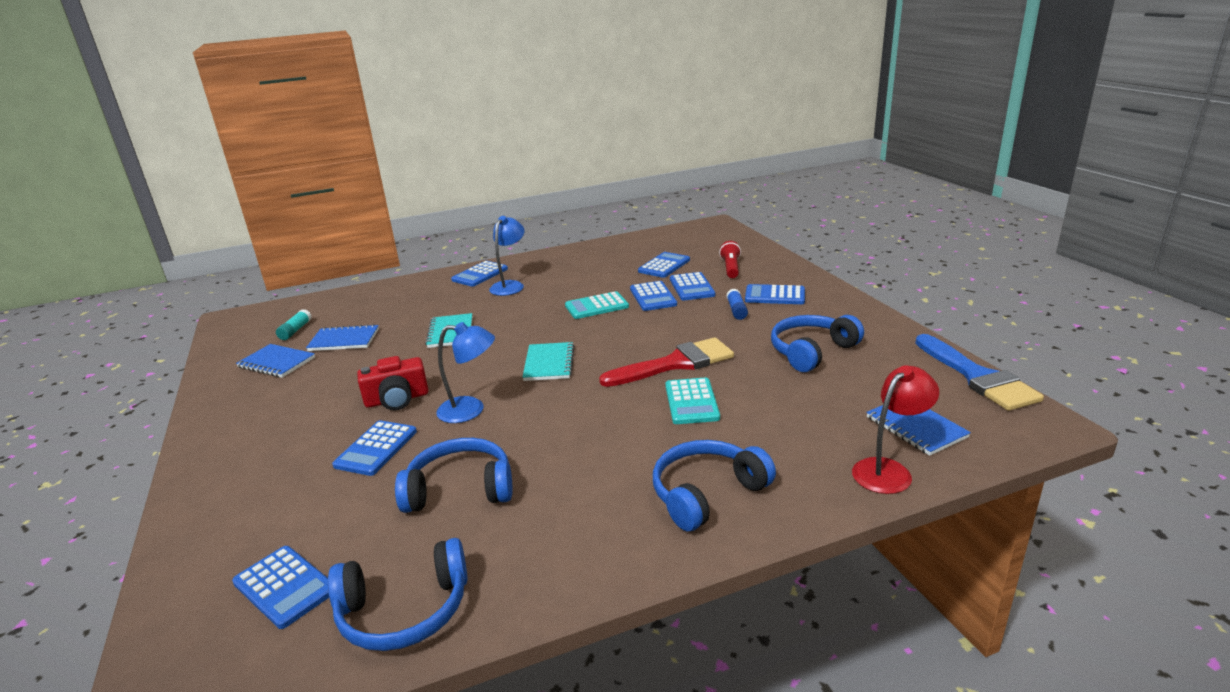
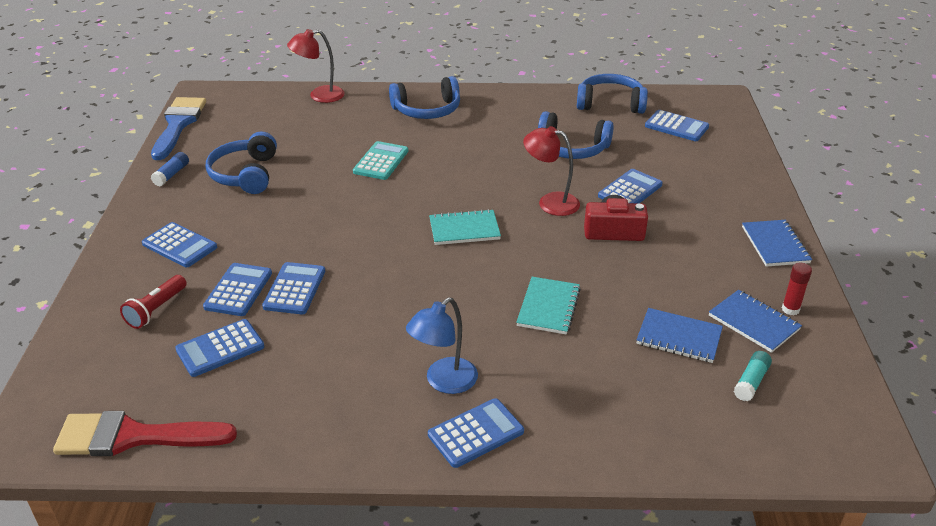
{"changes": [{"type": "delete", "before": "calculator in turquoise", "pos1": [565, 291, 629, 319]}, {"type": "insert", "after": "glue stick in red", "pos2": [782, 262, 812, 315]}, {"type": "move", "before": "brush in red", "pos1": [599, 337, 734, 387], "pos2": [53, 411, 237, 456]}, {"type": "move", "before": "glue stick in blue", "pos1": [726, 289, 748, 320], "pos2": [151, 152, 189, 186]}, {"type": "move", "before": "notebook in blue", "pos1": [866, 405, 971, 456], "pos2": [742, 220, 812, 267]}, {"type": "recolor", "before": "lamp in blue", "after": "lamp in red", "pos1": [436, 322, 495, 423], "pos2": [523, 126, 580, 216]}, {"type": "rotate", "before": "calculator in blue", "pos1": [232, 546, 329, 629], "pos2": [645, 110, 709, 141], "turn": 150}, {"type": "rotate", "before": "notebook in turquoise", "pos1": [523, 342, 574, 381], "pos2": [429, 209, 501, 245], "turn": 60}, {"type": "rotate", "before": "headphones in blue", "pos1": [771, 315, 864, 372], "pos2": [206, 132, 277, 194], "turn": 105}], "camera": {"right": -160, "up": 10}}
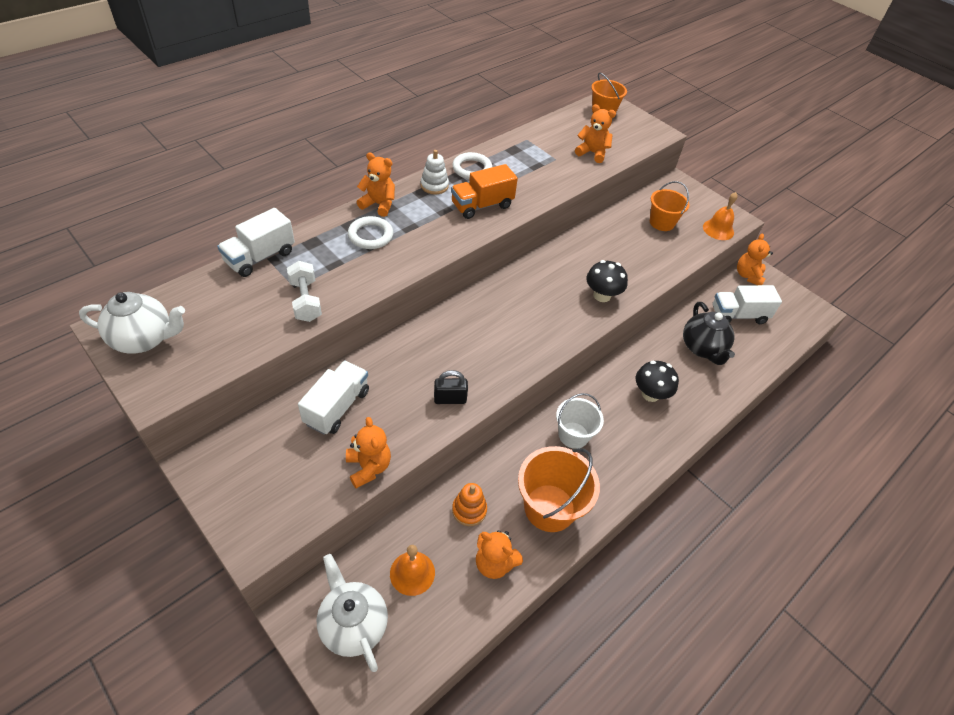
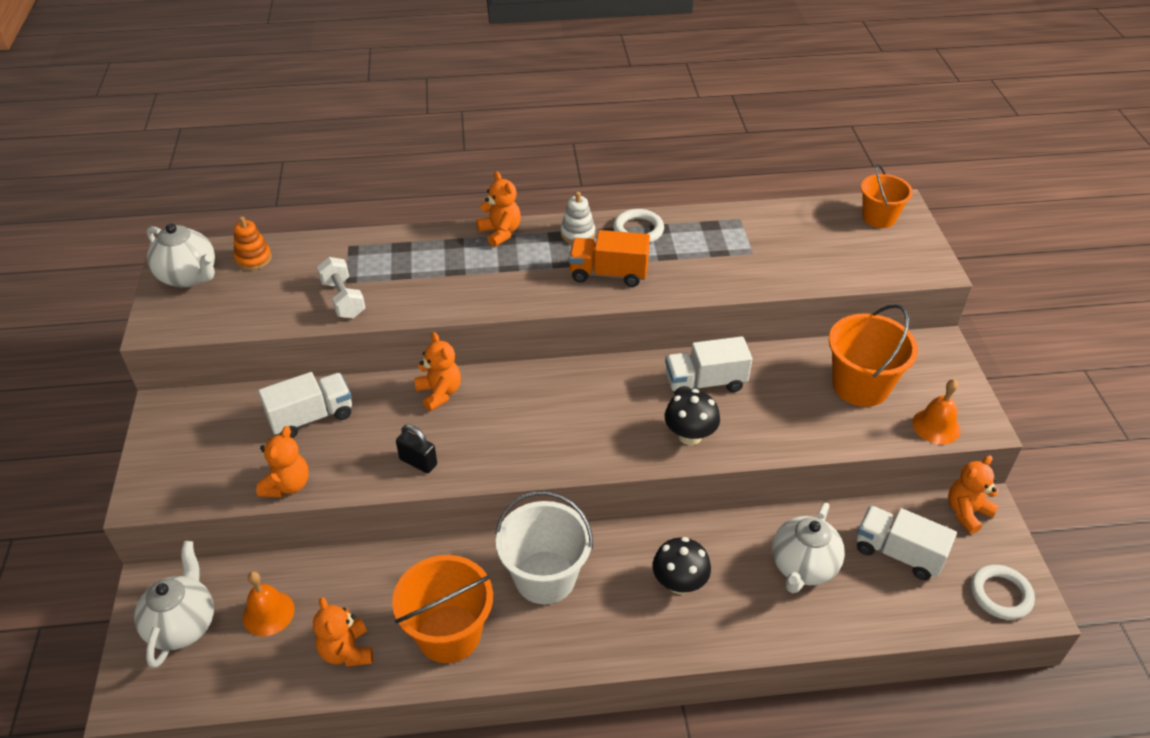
{"changes": [{"type": "move", "before": "truck in white", "pos1": [217, 208, 295, 277], "pos2": [665, 336, 752, 395]}, {"type": "move", "before": "ring in white", "pos1": [348, 216, 393, 249], "pos2": [971, 565, 1035, 620]}, {"type": "move", "before": "stacking toy in orange", "pos1": [452, 483, 487, 526], "pos2": [234, 216, 272, 270]}, {"type": "move", "before": "teddy bear in orange", "pos1": [575, 104, 616, 163], "pos2": [414, 332, 461, 411]}, {"type": "recolor", "before": "teapot in black", "after": "teapot in white", "pos1": [683, 302, 735, 365], "pos2": [772, 503, 845, 593]}, {"type": "rotate", "before": "dumbbell in white", "pos1": [287, 261, 322, 322], "pos2": [317, 257, 365, 318], "turn": -45}, {"type": "resize", "before": "bucket in white", "pos1": [556, 393, 604, 449], "pos2": [495, 491, 593, 604], "scale": 1.54}, {"type": "resize", "before": "bucket in orange", "pos1": [650, 181, 689, 231], "pos2": [829, 304, 918, 407], "scale": 1.54}], "camera": {"right": 40, "up": -5}}
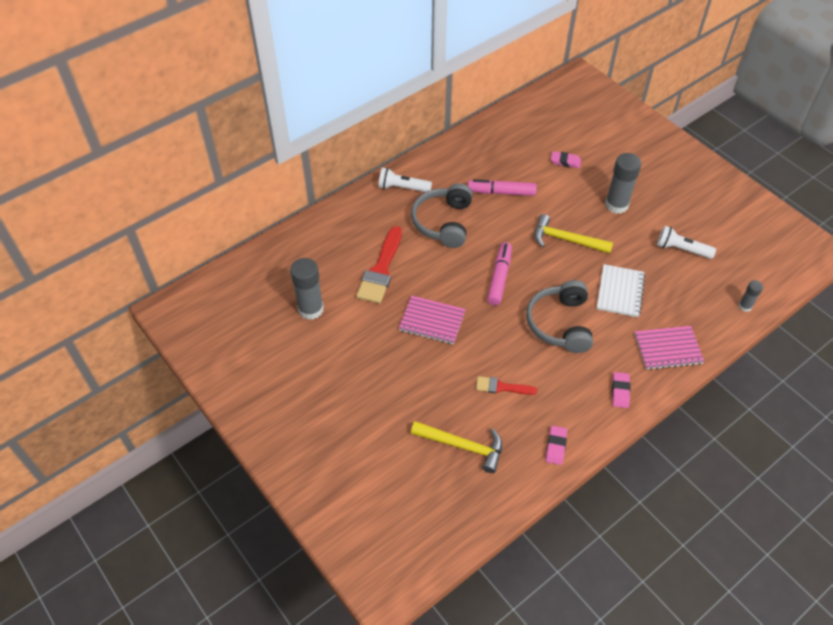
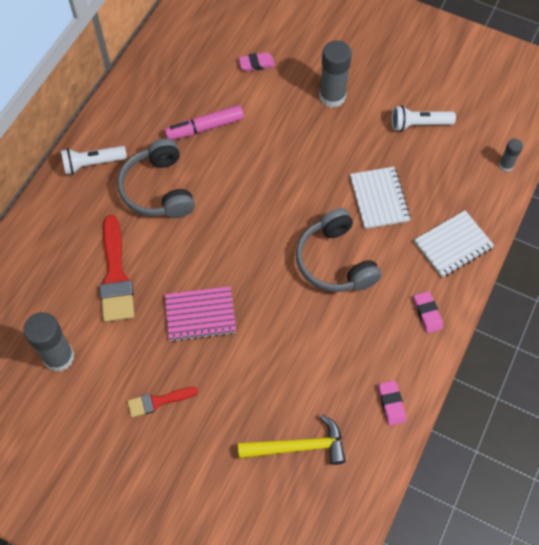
{"changes": [{"type": "delete", "before": "marker in pink", "pos1": [487, 242, 512, 305]}, {"type": "delete", "before": "hammer in yellow", "pos1": [534, 214, 613, 254]}, {"type": "move", "before": "brush in red", "pos1": [476, 376, 537, 395], "pos2": [127, 387, 198, 418]}, {"type": "recolor", "before": "notebook in pink", "after": "notebook in white", "pos1": [635, 326, 704, 370], "pos2": [414, 210, 494, 277]}], "camera": {"right": -25, "up": 10}}
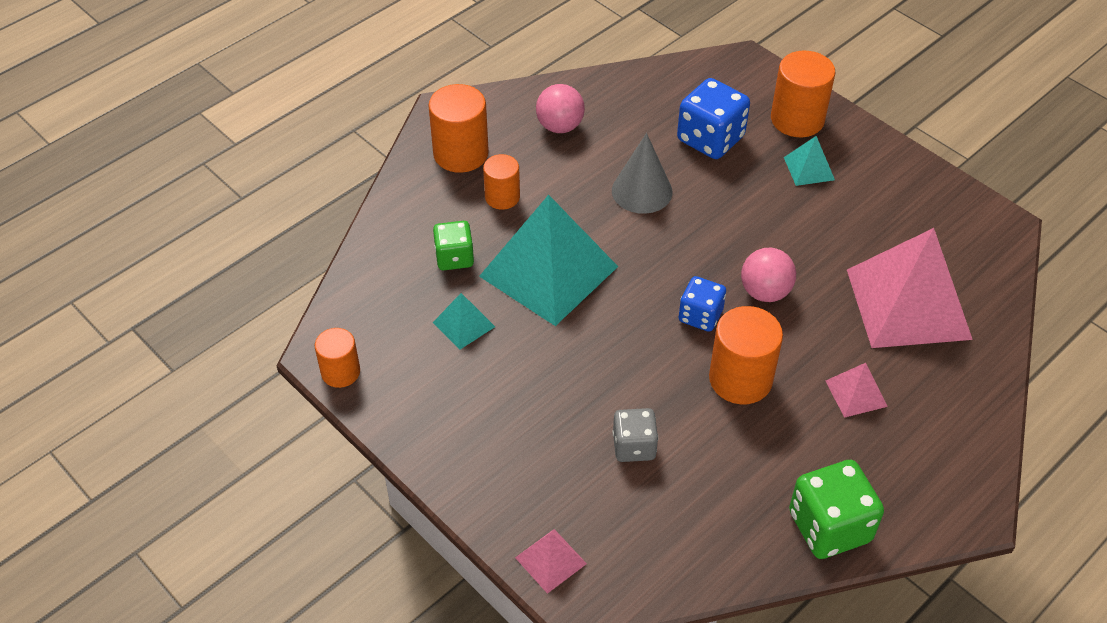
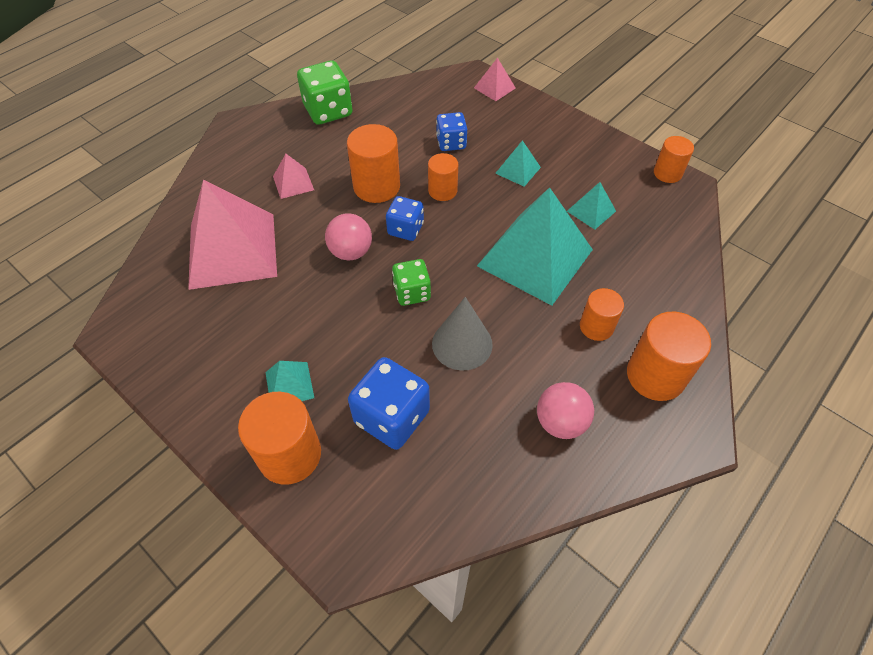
{"changes": [{"type": "insert", "after": "cylinder in orange", "pos2": [428, 153, 458, 201]}, {"type": "insert", "after": "pyramid in turquoise", "pos2": [495, 140, 541, 187]}, {"type": "move", "before": "dice in green", "pos1": [433, 221, 474, 270], "pos2": [392, 259, 431, 306]}, {"type": "recolor", "before": "dice in grey", "after": "dice in blue", "pos1": [613, 408, 658, 462], "pos2": [436, 112, 467, 151]}], "camera": {"right": 175, "up": 5}}
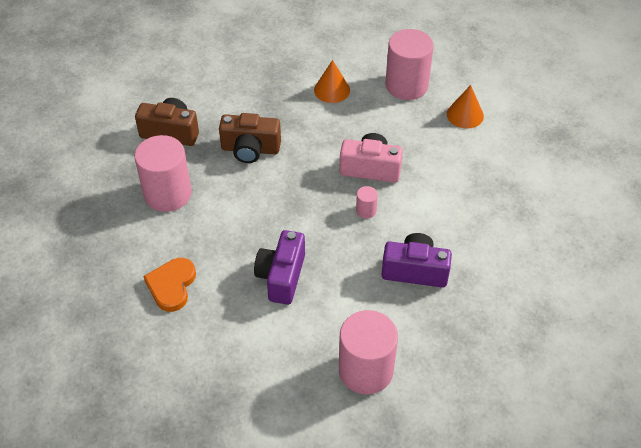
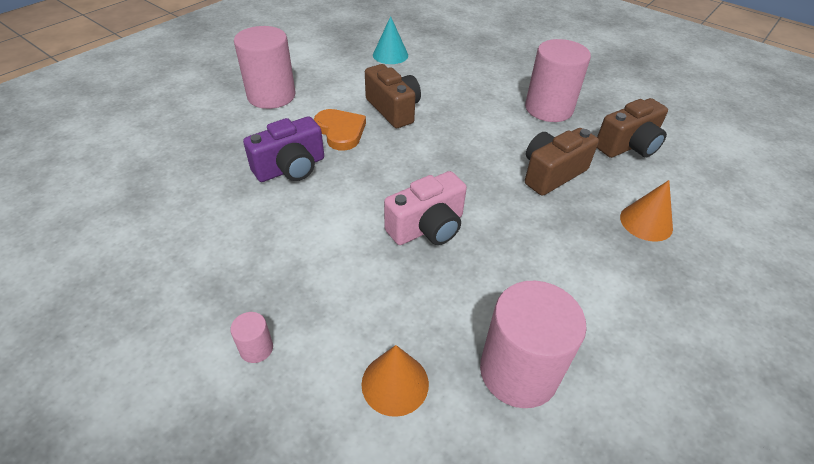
{"changes": [{"type": "insert", "after": "cone in turquoise", "pos2": [373, 16, 408, 64]}, {"type": "move", "before": "heart in orange", "pos1": [143, 258, 196, 312], "pos2": [314, 109, 366, 151]}, {"type": "move", "before": "cone in orange", "pos1": [314, 60, 350, 103], "pos2": [620, 180, 673, 242]}, {"type": "move", "before": "cylinder in pink", "pos1": [356, 186, 378, 219], "pos2": [230, 312, 273, 363]}, {"type": "recolor", "before": "camera in purple", "after": "camera in brown", "pos1": [254, 230, 305, 305], "pos2": [365, 64, 421, 128]}], "camera": {"right": 135, "up": -5}}
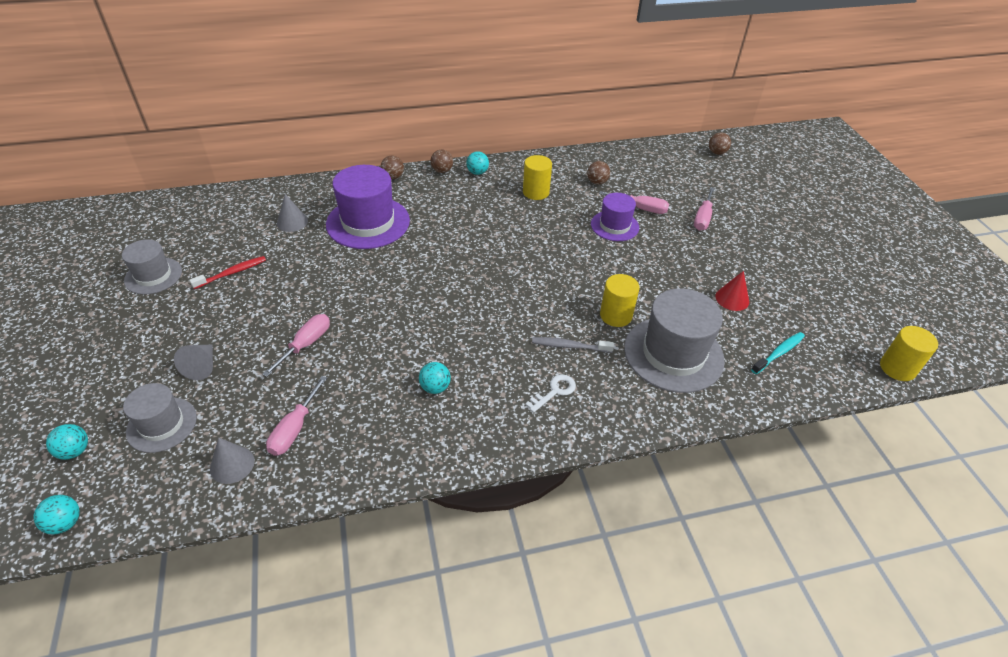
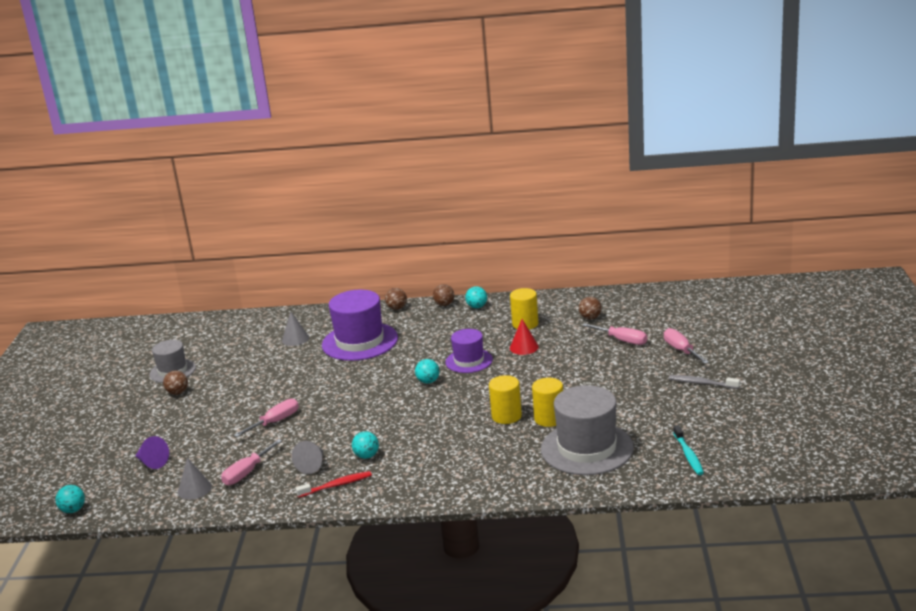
{"changes": [{"type": "delete", "before": "key in white", "pos1": [525, 374, 576, 413]}, {"type": "move", "before": "ball in turquoise", "pos1": [46, 424, 88, 460], "pos2": [415, 359, 440, 384]}, {"type": "move", "before": "cone in grey", "pos1": [174, 344, 213, 380], "pos2": [292, 441, 323, 474]}, {"type": "move", "before": "toothbrush in red", "pos1": [189, 256, 266, 289], "pos2": [295, 471, 372, 498]}, {"type": "move", "before": "toothbrush in grey", "pos1": [532, 337, 614, 353], "pos2": [669, 375, 740, 389]}, {"type": "move", "before": "hat in purple", "pos1": [591, 193, 639, 241], "pos2": [445, 329, 493, 373]}, {"type": "move", "before": "ball in brown", "pos1": [709, 132, 731, 155], "pos2": [163, 371, 188, 395]}, {"type": "move", "before": "cone in red", "pos1": [715, 271, 749, 311], "pos2": [510, 319, 539, 355]}, {"type": "move", "before": "cylinder in yellow", "pos1": [880, 326, 938, 381], "pos2": [489, 375, 522, 424]}, {"type": "replace", "before": "hat in grey", "after": "cone in purple", "pos1": [123, 383, 197, 453], "pos2": [135, 436, 169, 469]}, {"type": "rotate", "before": "screwdriver in pink", "pos1": [694, 187, 715, 231], "pos2": [664, 328, 709, 364], "turn": 120}, {"type": "rotate", "before": "toothbrush in turquoise", "pos1": [751, 332, 805, 374], "pos2": [673, 425, 704, 475], "turn": 105}], "camera": {"right": 20, "up": -20}}
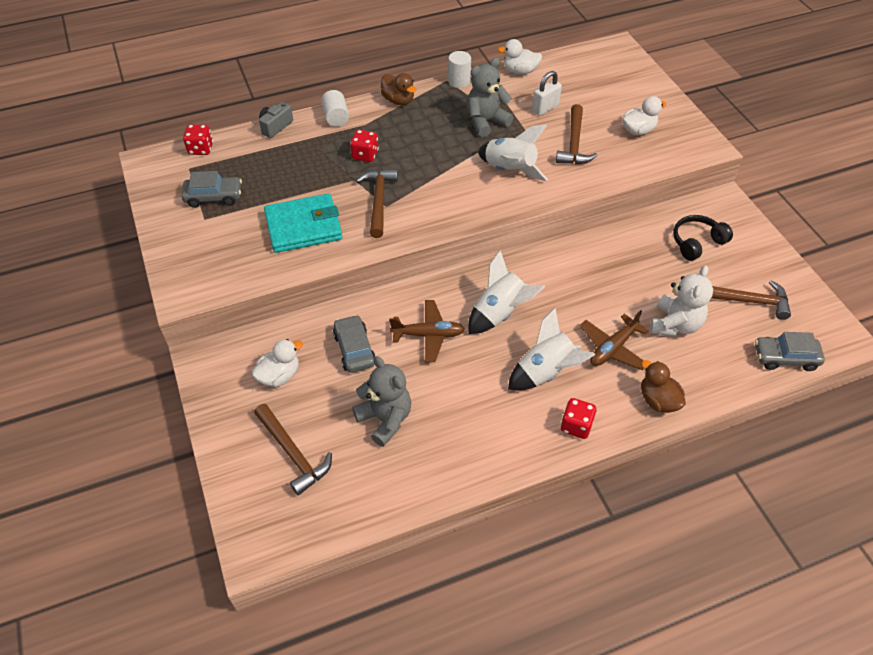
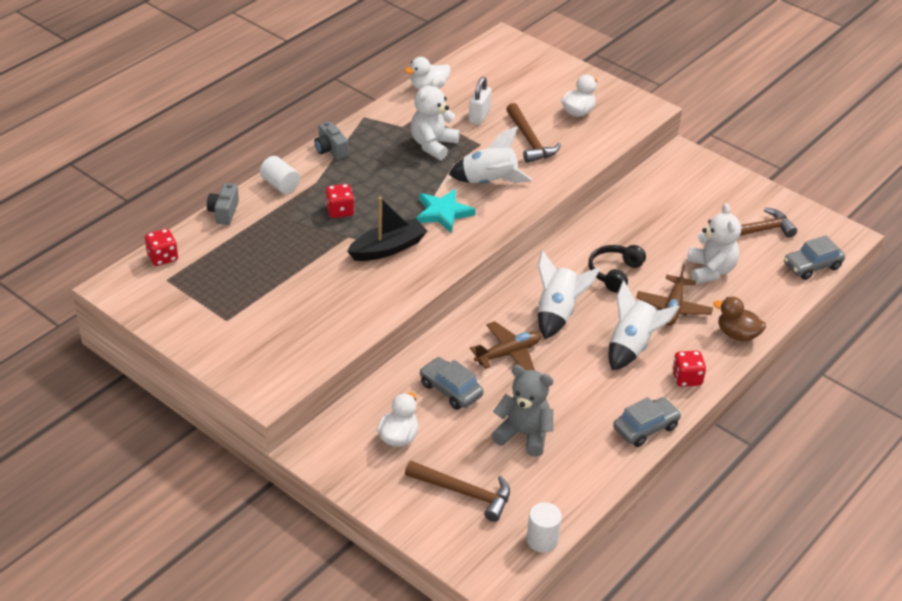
{"changes": [{"type": "delete", "before": "wallet in turquoise", "pos1": [264, 194, 342, 253]}, {"type": "insert", "after": "star in turquoise", "pos2": [416, 189, 476, 233]}, {"type": "move", "before": "car in grey", "pos1": [181, 171, 242, 208], "pos2": [613, 397, 681, 447]}, {"type": "move", "before": "cylinder in white", "pos1": [448, 51, 471, 88], "pos2": [527, 502, 562, 553]}, {"type": "move", "before": "headphones in black", "pos1": [673, 215, 733, 261], "pos2": [588, 245, 646, 293]}, {"type": "replace", "before": "hammer in brown", "after": "boat in black", "pos1": [356, 169, 398, 238], "pos2": [347, 197, 427, 261]}, {"type": "replace", "before": "duck in brown", "after": "camera in grey", "pos1": [381, 73, 416, 105], "pos2": [314, 121, 348, 160]}, {"type": "recolor", "before": "teddy bear in grey", "after": "teddy bear in white", "pos1": [467, 58, 514, 137], "pos2": [411, 77, 460, 160]}], "camera": {"right": -30, "up": -10}}
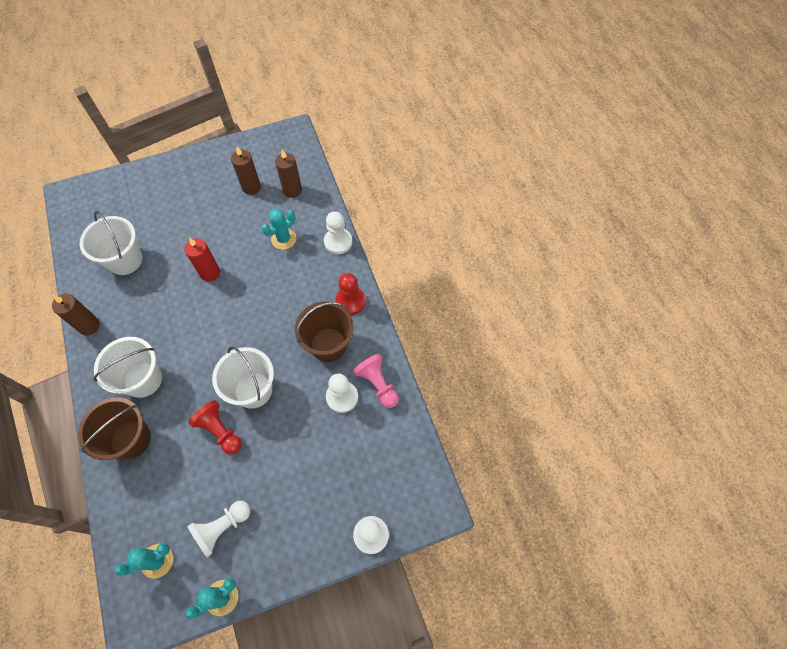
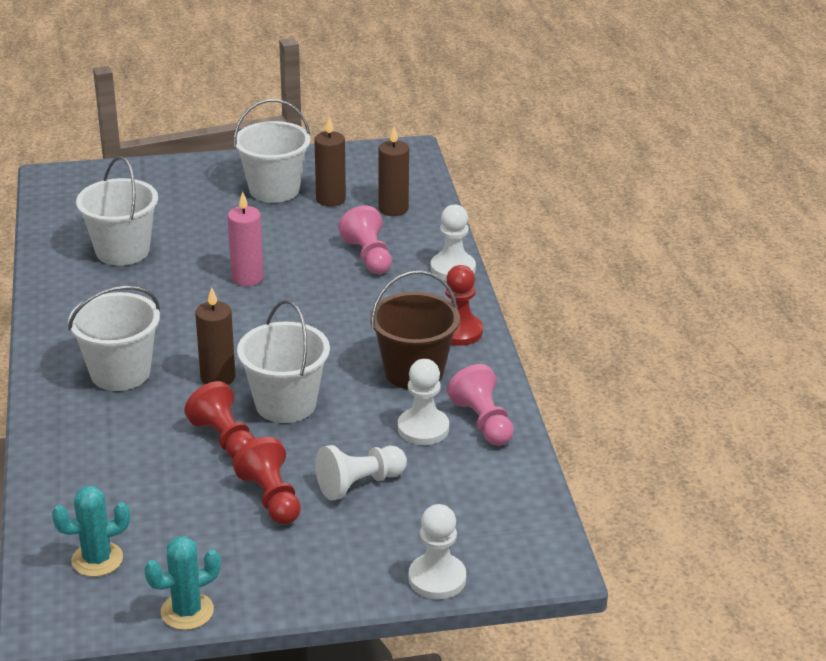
{"changes": [{"type": "delete", "before": "bucket in brown", "pos1": [78, 397, 151, 460]}, {"type": "insert", "after": "pawn in red", "pos2": [232, 437, 301, 525]}, {"type": "insert", "after": "bucket in white", "pos2": [234, 99, 310, 203]}, {"type": "move", "before": "candle in brown", "pos1": [52, 294, 100, 335], "pos2": [195, 287, 235, 385]}, {"type": "move", "before": "pawn in white", "pos1": [187, 501, 250, 557], "pos2": [315, 445, 407, 500]}, {"type": "replace", "before": "cactus in turquoise", "after": "pawn in pink", "pos1": [261, 209, 296, 250], "pos2": [338, 206, 392, 274]}, {"type": "recolor", "before": "candle in red", "after": "candle in pink", "pos1": [184, 237, 220, 282], "pos2": [228, 192, 264, 286]}], "camera": {"right": 10, "up": -30}}
